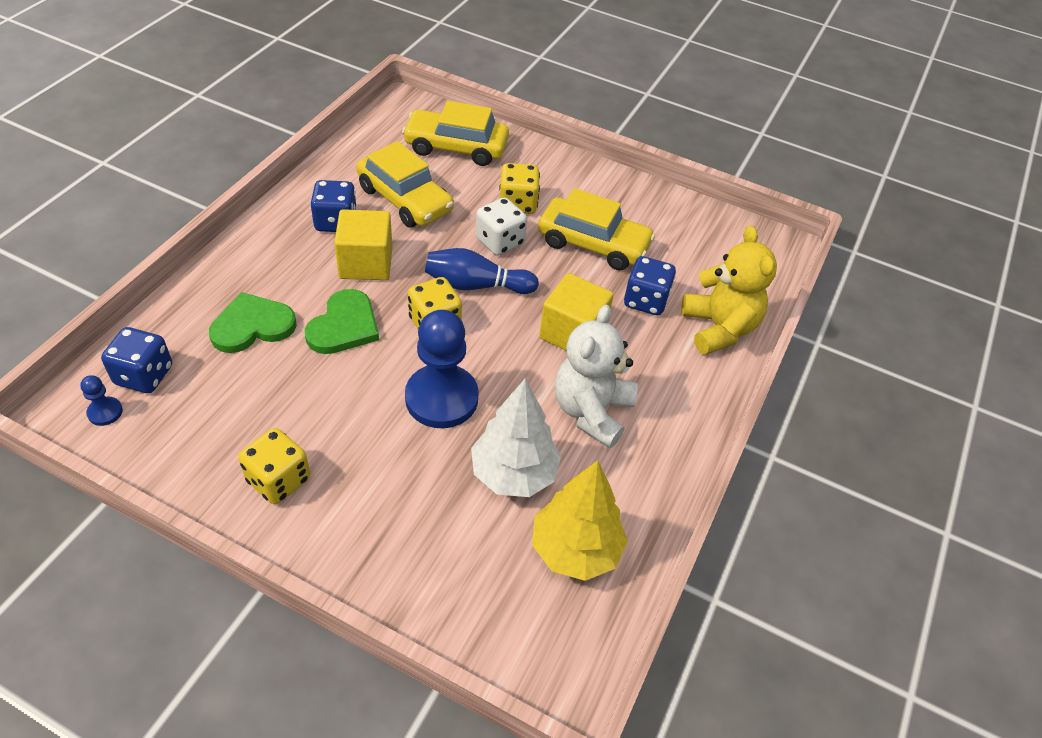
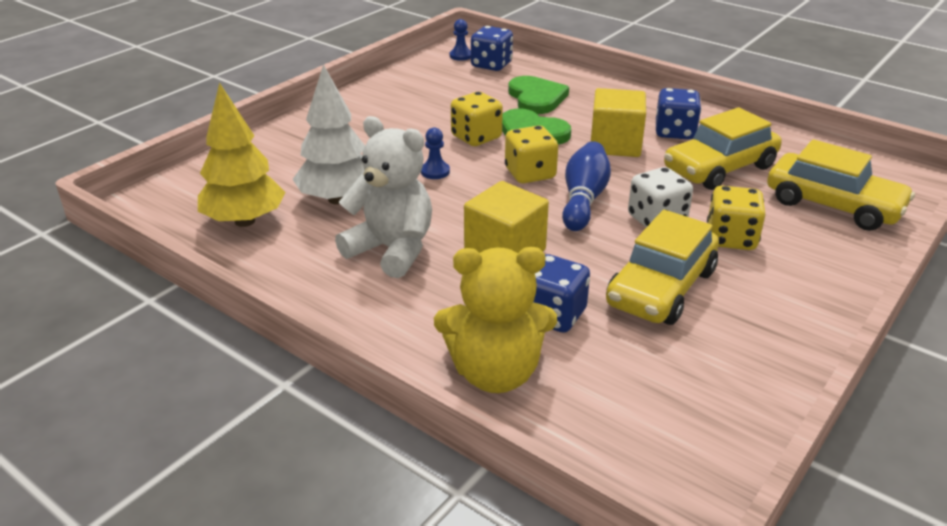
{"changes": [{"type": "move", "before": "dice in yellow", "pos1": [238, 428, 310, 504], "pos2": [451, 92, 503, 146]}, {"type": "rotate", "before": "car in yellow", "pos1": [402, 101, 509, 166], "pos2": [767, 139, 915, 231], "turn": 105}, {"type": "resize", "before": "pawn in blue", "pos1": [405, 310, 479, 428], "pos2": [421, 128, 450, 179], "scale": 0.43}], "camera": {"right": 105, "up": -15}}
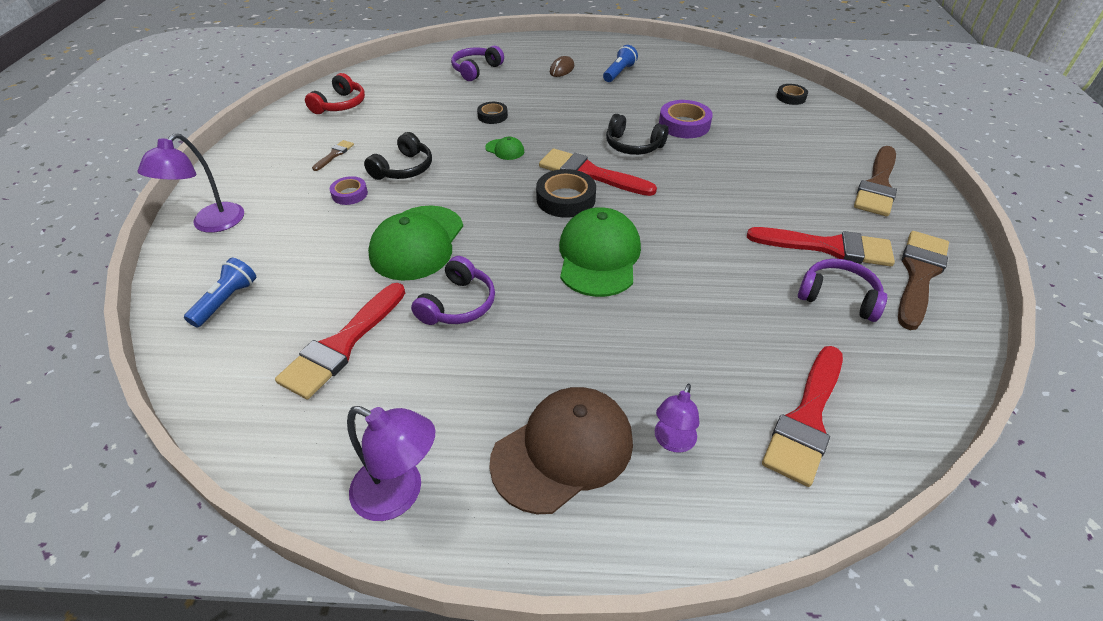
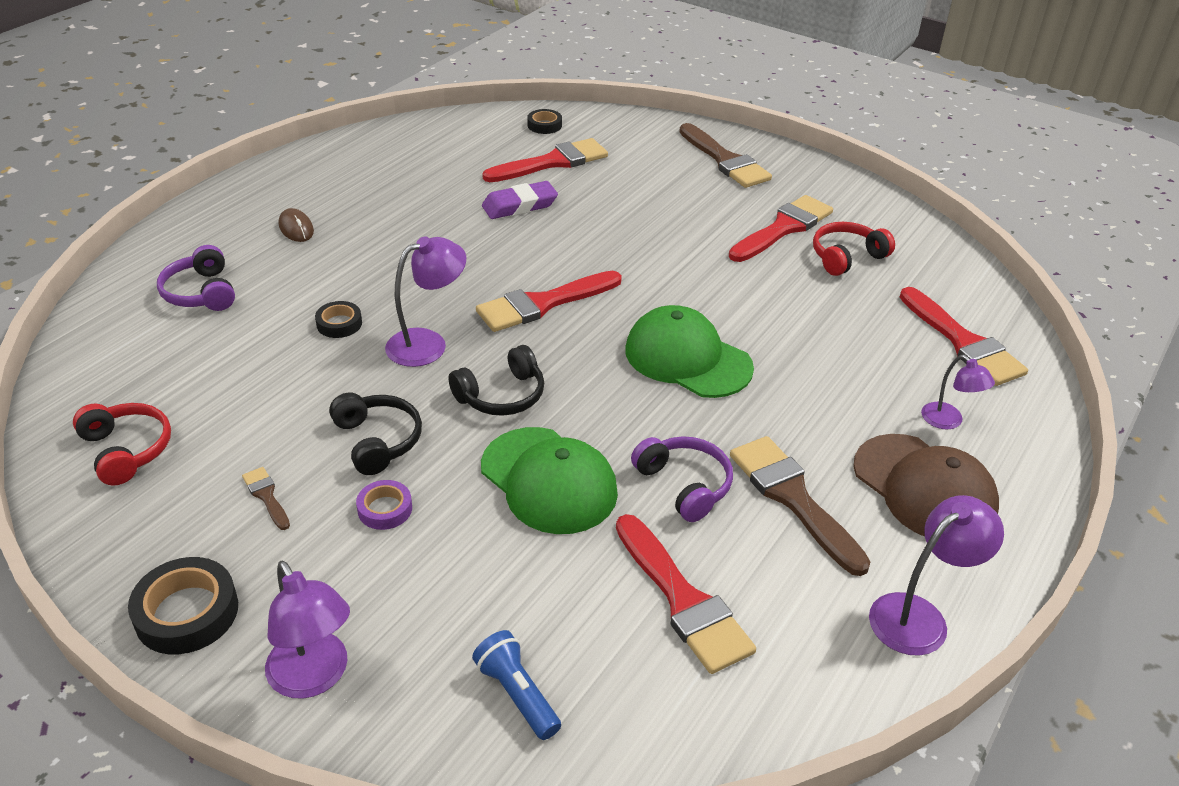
{"changes": [{"type": "delete", "before": "flashlight in blue", "pos1": [603, 45, 638, 82]}, {"type": "insert", "after": "brush in red", "pos2": [483, 138, 608, 182]}, {"type": "move", "before": "tape in black", "pos1": [536, 169, 596, 218], "pos2": [128, 557, 238, 654]}, {"type": "move", "before": "headphones in black", "pos1": [606, 114, 668, 155], "pos2": [448, 345, 544, 416]}, {"type": "move", "before": "brush in brown", "pos1": [898, 231, 949, 330], "pos2": [730, 436, 870, 576]}, {"type": "replace", "before": "cap in green", "after": "lamp in purple", "pos1": [485, 137, 524, 160], "pos2": [385, 236, 466, 367]}, {"type": "replace", "before": "tape in purple", "after": "eraser in purple", "pos1": [659, 100, 713, 138], "pos2": [482, 181, 558, 219]}, {"type": "recolor", "before": "headphones in purple", "after": "headphones in red", "pos1": [798, 259, 887, 322], "pos2": [813, 222, 895, 276]}, {"type": "rotate", "before": "cap in brown", "pos1": [489, 387, 633, 514], "pos2": [853, 434, 999, 537], "turn": 150}], "camera": {"right": -60, "up": -5}}
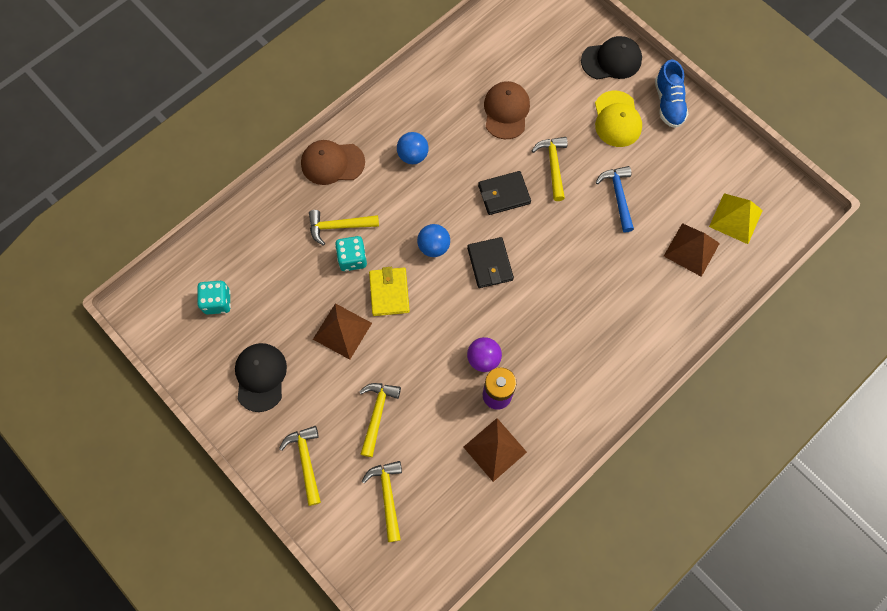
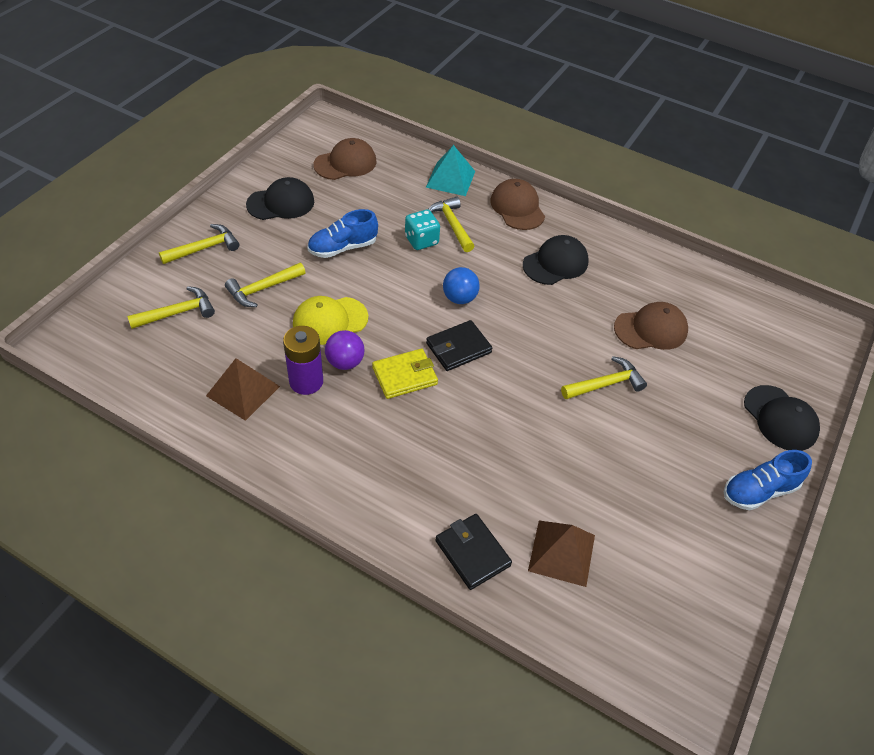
{"changes": [{"type": "delete", "before": "hammer in blue", "pos1": [596, 166, 634, 233]}, {"type": "delete", "before": "pyramid in yellow", "pos1": [709, 193, 763, 244]}, {"type": "insert", "after": "pyramid in turquoise", "pos2": [426, 145, 475, 196]}, {"type": "move", "before": "wallet in yellow", "pos1": [369, 267, 410, 316], "pos2": [372, 349, 438, 399]}, {"type": "move", "before": "wallet in black", "pos1": [478, 171, 531, 215], "pos2": [435, 514, 512, 590]}, {"type": "move", "before": "cap in yellow", "pos1": [595, 91, 642, 147], "pos2": [293, 296, 368, 345]}, {"type": "replace", "before": "dice in turquoise", "after": "cap in brown", "pos1": [197, 281, 231, 314], "pos2": [314, 138, 376, 180]}, {"type": "replace", "before": "pyramid in brown", "after": "shoe in blue", "pos1": [313, 303, 372, 360], "pos2": [307, 209, 378, 258]}, {"type": "replace", "before": "ball in blue", "after": "cap in black", "pos1": [397, 132, 429, 164], "pos2": [523, 235, 589, 285]}, {"type": "rotate", "before": "hammer in yellow", "pos1": [359, 383, 401, 457], "pos2": [225, 263, 306, 307], "turn": 150}], "camera": {"right": 70, "up": -20}}
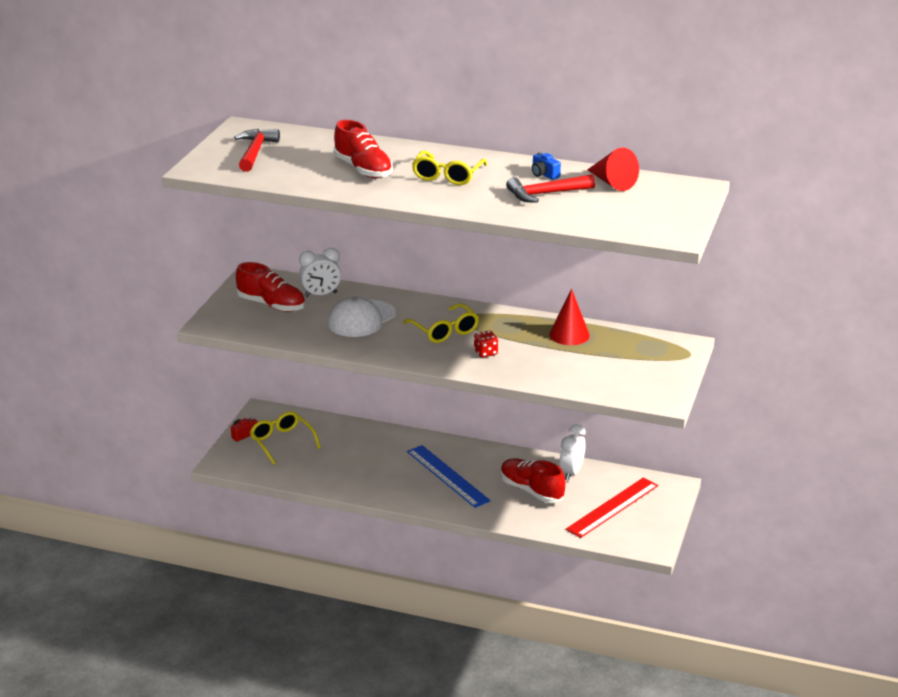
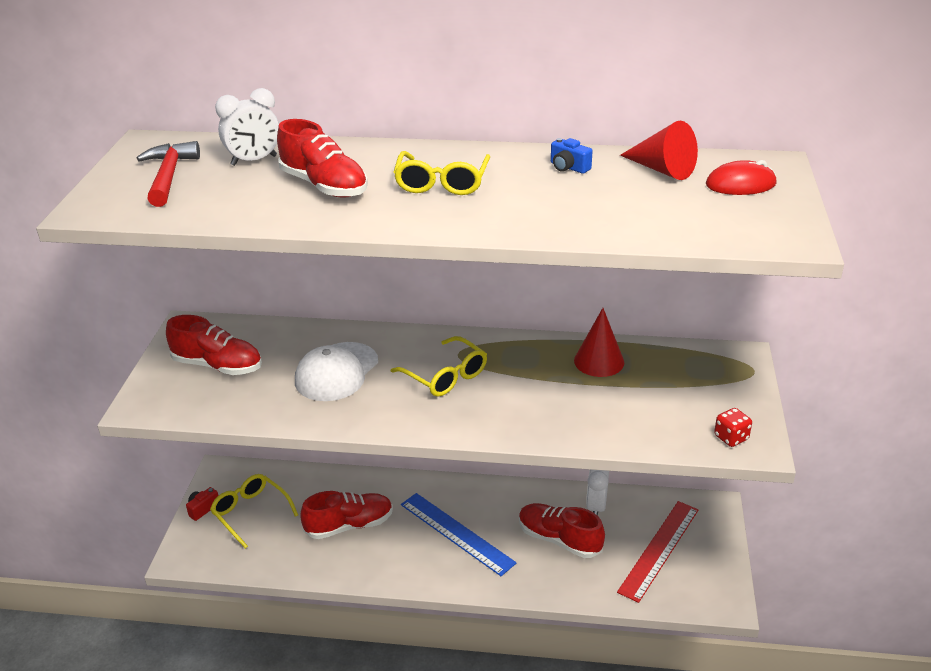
{"changes": [{"type": "delete", "before": "hammer in red", "pos1": [506, 174, 595, 203]}, {"type": "insert", "after": "shoe in red", "pos2": [301, 491, 393, 539]}, {"type": "insert", "after": "mouse in red", "pos2": [706, 160, 777, 195]}, {"type": "move", "before": "clock in white", "pos1": [299, 248, 341, 297], "pos2": [215, 88, 279, 166]}, {"type": "move", "before": "dice in red", "pos1": [474, 331, 498, 357], "pos2": [714, 408, 752, 447]}], "camera": {"right": -10, "up": 5}}
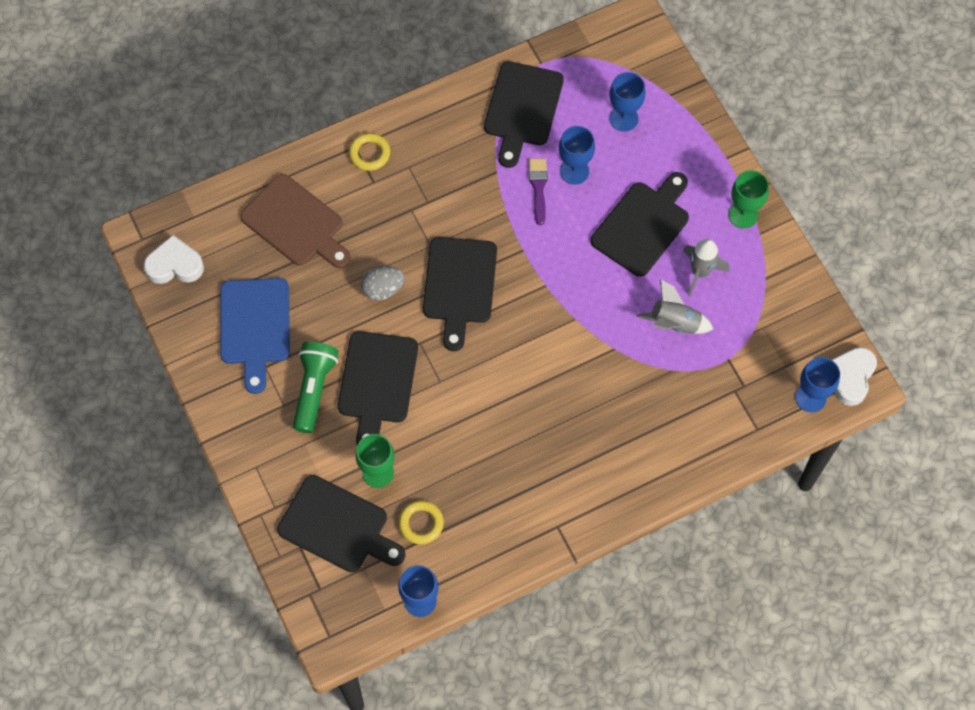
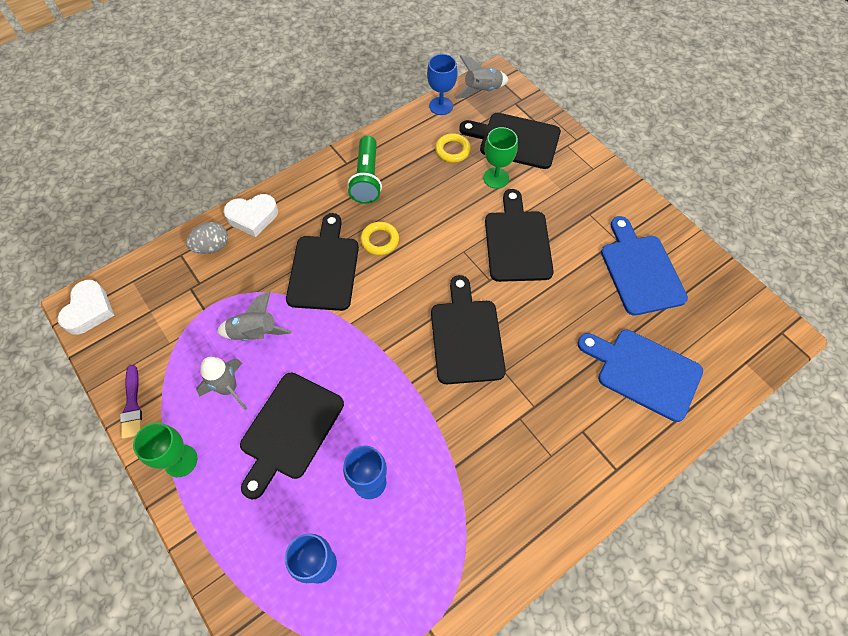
{"changes": [{"type": "delete", "before": "goblet in blue", "pos1": [795, 357, 840, 412]}, {"type": "insert", "after": "rocket in grey", "pos2": [455, 55, 509, 99]}, {"type": "move", "before": "heart in white", "pos1": [144, 235, 204, 284], "pos2": [224, 194, 278, 237]}, {"type": "move", "before": "flashlight in green", "pos1": [293, 342, 339, 433], "pos2": [347, 136, 382, 204]}, {"type": "move", "before": "ring in yellow", "pos1": [349, 133, 390, 171], "pos2": [360, 222, 399, 255]}, {"type": "move", "before": "egg in grey", "pos1": [361, 266, 405, 301], "pos2": [186, 222, 228, 254]}, {"type": "move", "before": "cutting board in black", "pos1": [484, 61, 564, 168], "pos2": [286, 213, 359, 311]}, {"type": "move", "before": "brush in purple", "pos1": [529, 158, 548, 225], "pos2": [120, 365, 142, 439]}, {"type": "recolor", "before": "cutting board in brown", "after": "cutting board in blue", "pos1": [240, 174, 351, 268], "pos2": [577, 330, 703, 422]}], "camera": {"right": 170, "up": -5}}
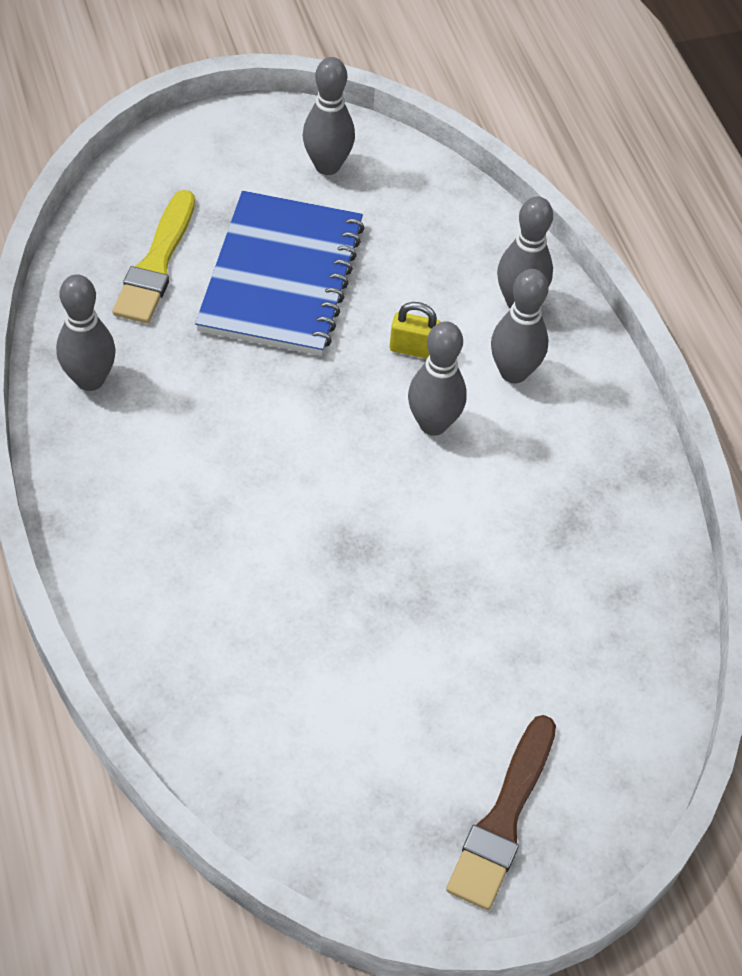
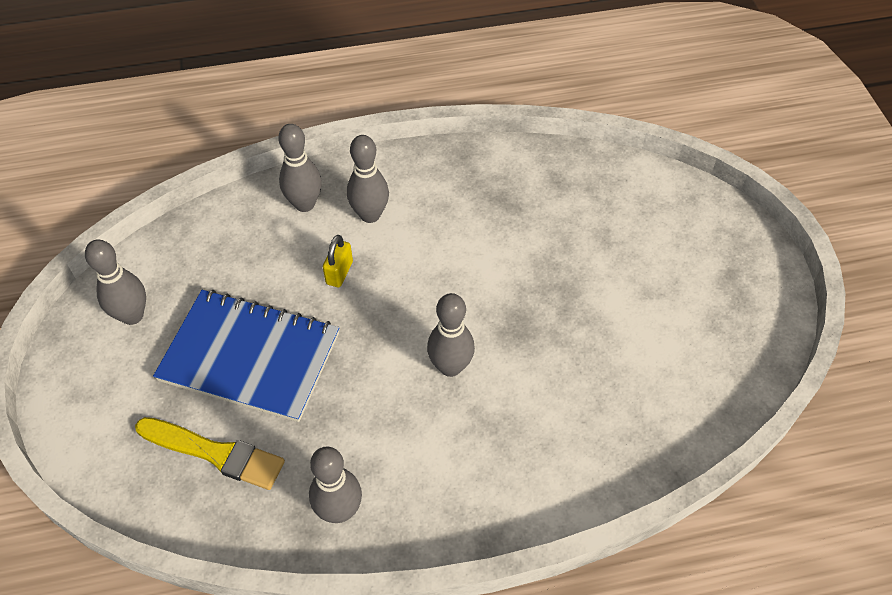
{"changes": [{"type": "delete", "before": "brush in brown", "pos1": [446, 715, 556, 910]}, {"type": "move", "before": "bowling pin in grey", "pos1": [408, 321, 467, 436], "pos2": [427, 293, 475, 377]}], "camera": {"right": -80, "up": 0}}
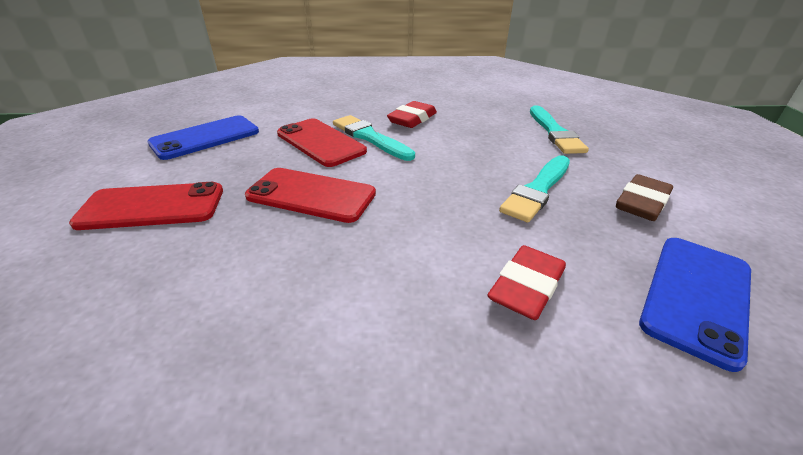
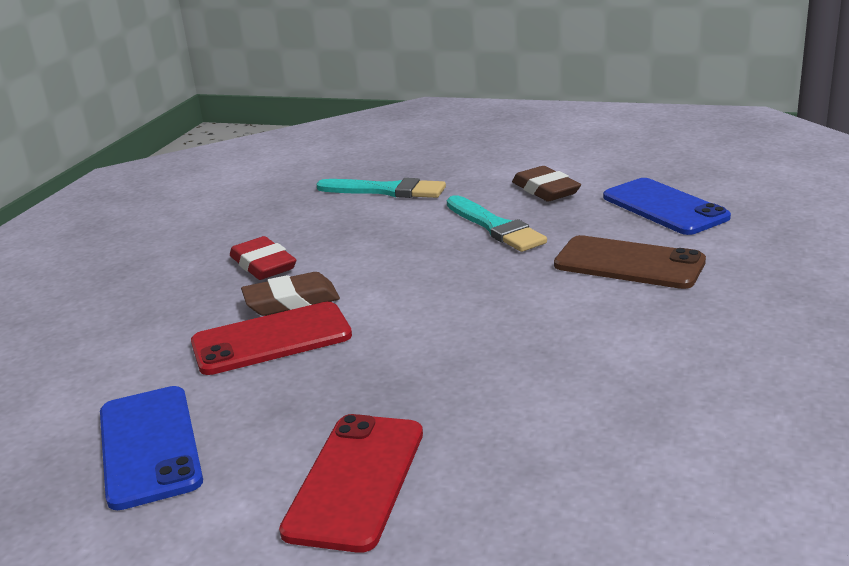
{"changes": [{"type": "delete", "before": "phone in red", "pos1": [245, 168, 376, 223]}, {"type": "replace", "before": "brush in turquoise", "after": "eraser in brown", "pos1": [333, 115, 415, 161], "pos2": [241, 272, 340, 316]}, {"type": "replace", "before": "eraser in red", "after": "phone in brown", "pos1": [487, 245, 566, 320], "pos2": [554, 235, 706, 289]}], "camera": {"right": -65, "up": -10}}
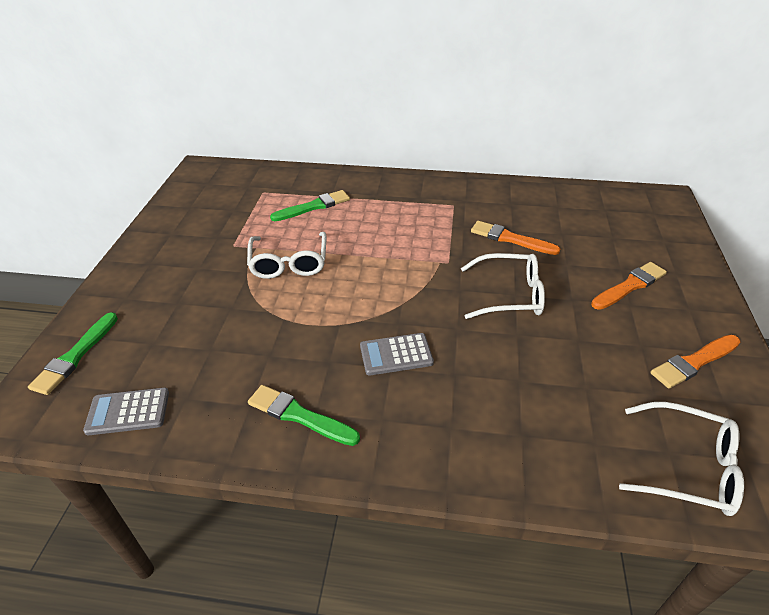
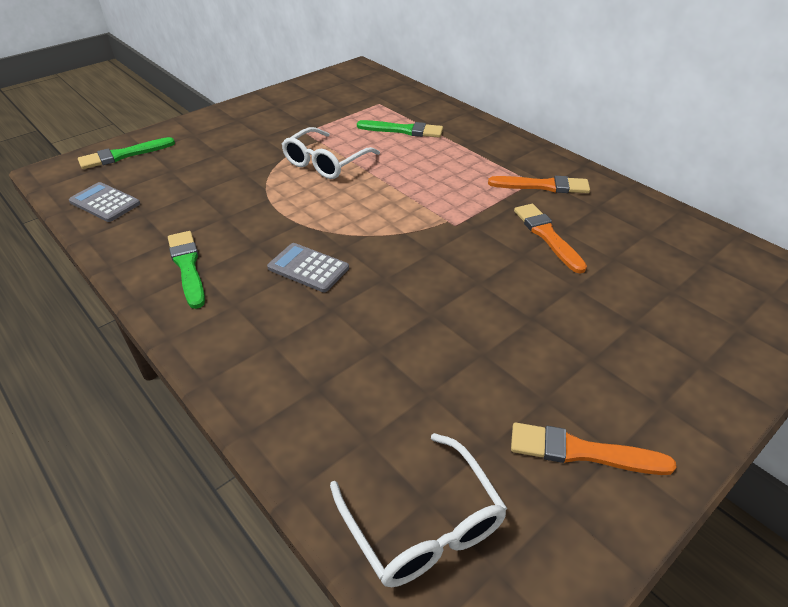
{"changes": [{"type": "delete", "before": "glasses in white", "pos1": [461, 253, 545, 319]}, {"type": "move", "before": "brush in orange", "pos1": [591, 262, 667, 310], "pos2": [488, 176, 590, 193]}], "camera": {"right": 40, "up": 0}}
